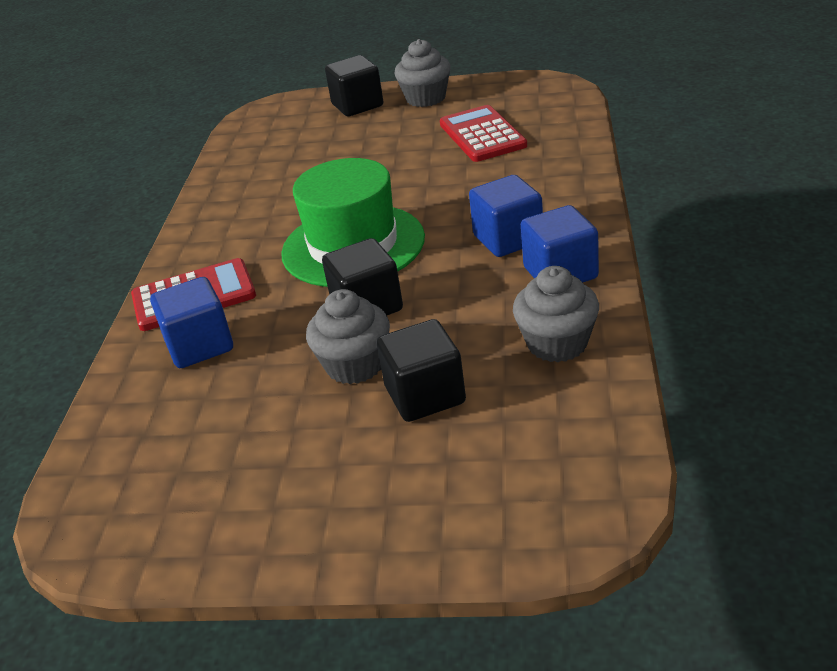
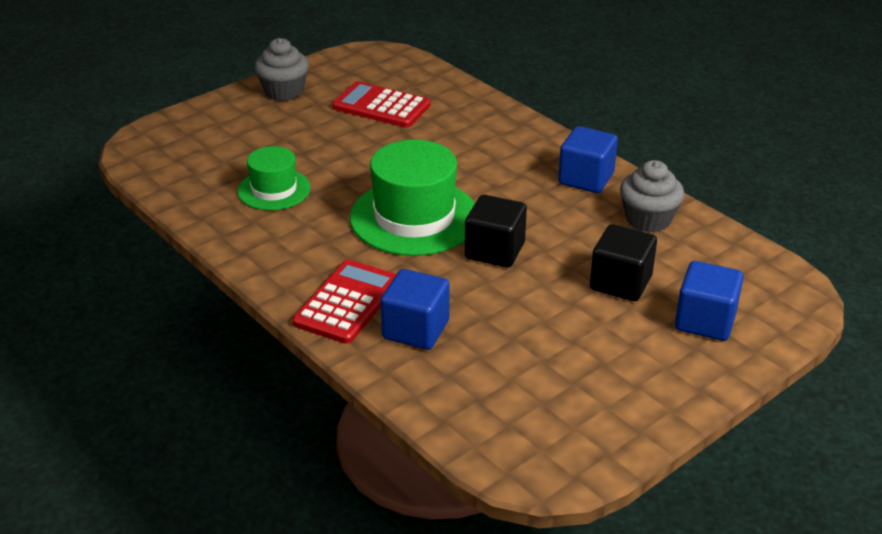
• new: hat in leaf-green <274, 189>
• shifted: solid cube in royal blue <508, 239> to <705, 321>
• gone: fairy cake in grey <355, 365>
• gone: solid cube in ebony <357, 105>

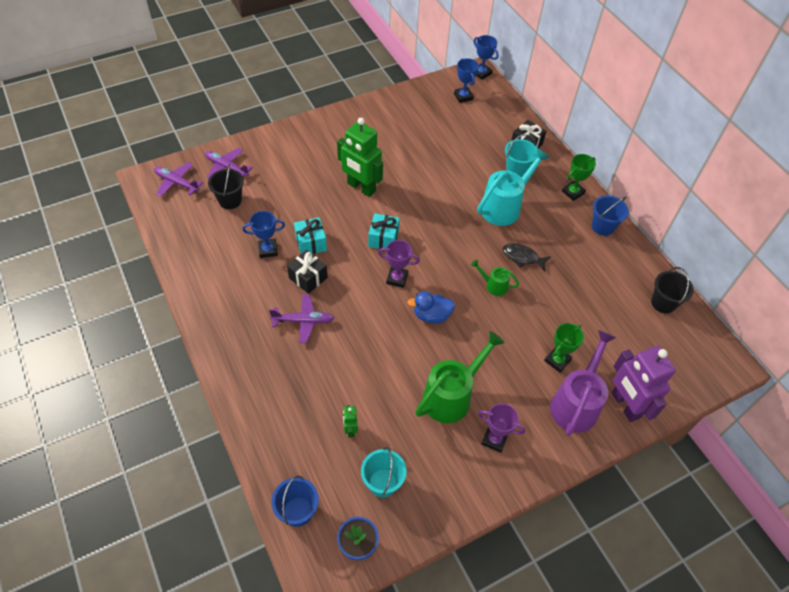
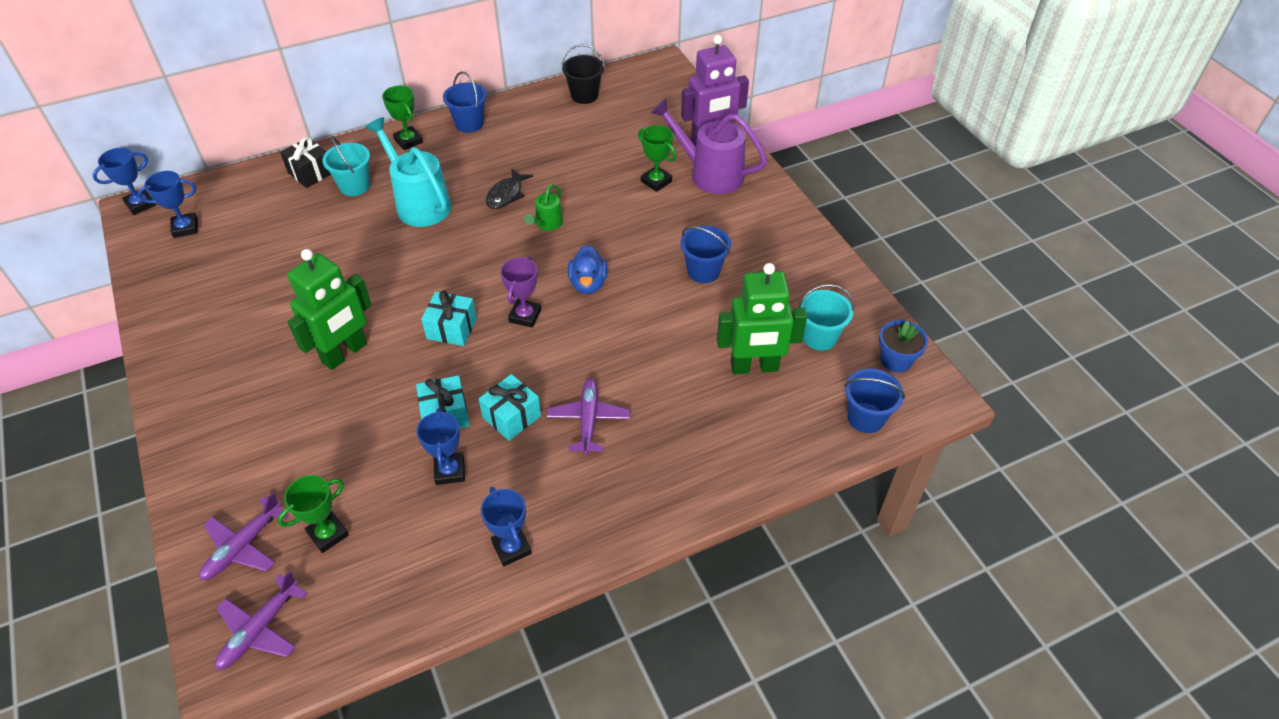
• swapped: pail in ebony <230, 200> to trophy in leaf-green <328, 534>
• repainted: wrapped gift in ebony <308, 278> to wrapped gift in turquoise <511, 416>
• new: trophy in royal blue <512, 548>
• swapped: watering can in leaf-green <452, 395> to pail in royal blue <703, 271>
• scaled: robot in leaf-green <350, 430> = <754, 367> x2.26
• gone: trophy in violet <494, 439>

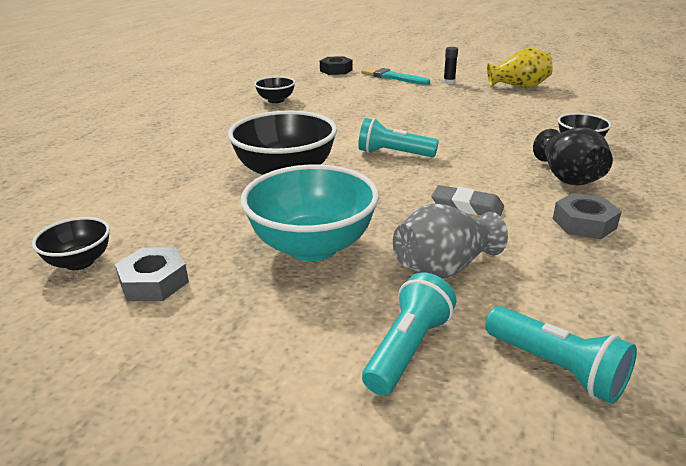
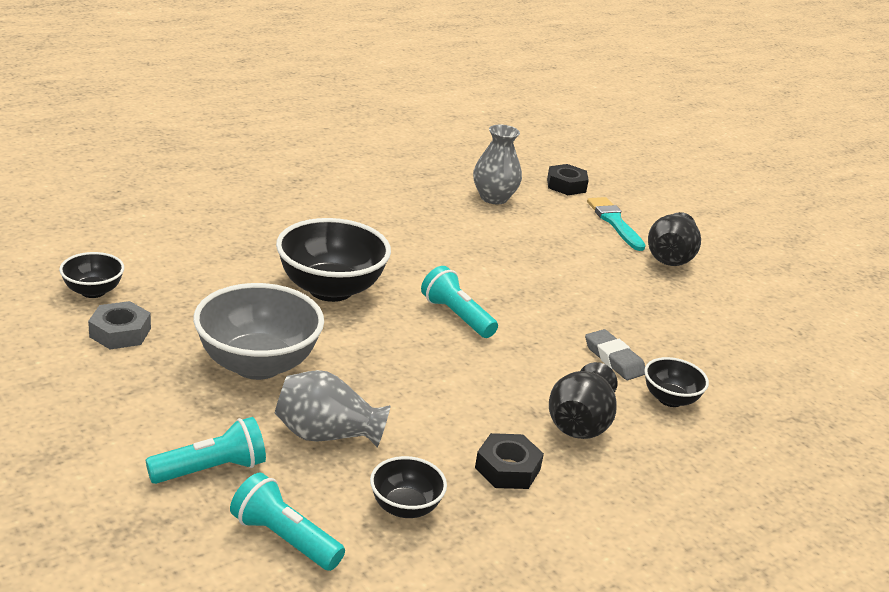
• repainted: deep dish in turquoise <312, 246> to deep dish in grey <257, 364>
• rotated: torch in turquoise <556, 368> = <284, 539> 135 degrees clockwise
• shifted: deep dish in ebony <276, 100> to <405, 507>
• new: tall vase in grey <494, 198>
• repainted: hexagon nut in grey <584, 223> to hexagon nut in ebony <507, 468>
• shifted: pencil eraser in grey <467, 206> to <614, 359>
• swapped: glue in ebony <449, 82> to tall vase in ebony <670, 258>
• gone: tall vase in bright yellow <518, 87>

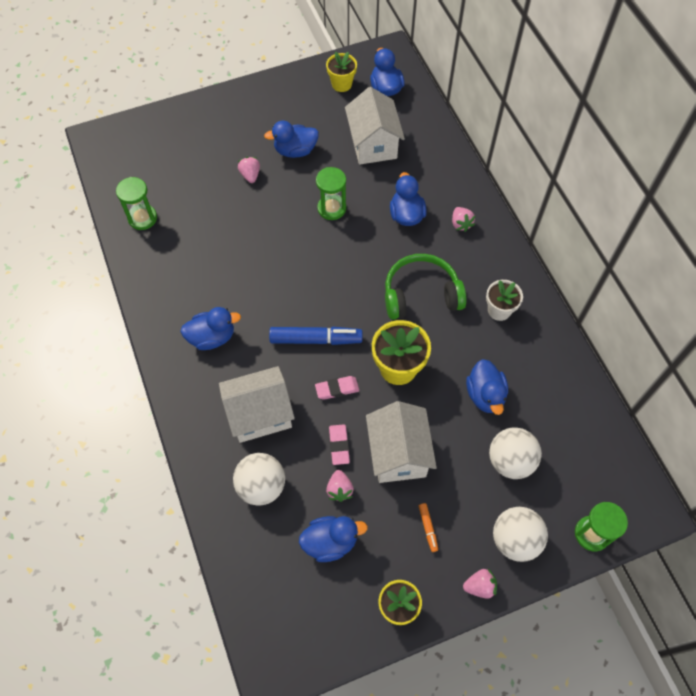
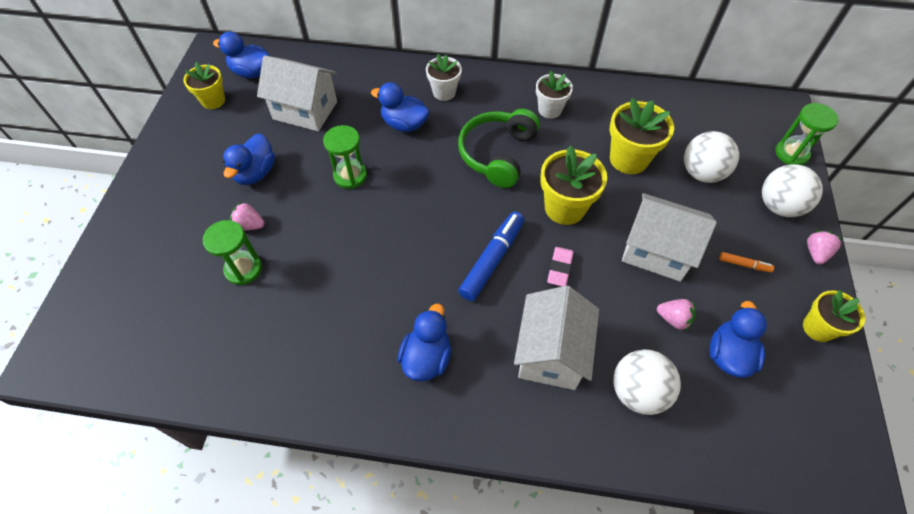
• shifted: hourglass in leaf-green <142, 218> to <243, 269>
• swapped: berry in rosy <461, 224> to flower pot in snow-white <444, 92>
• swapped: rubber duck in royal blue <485, 395> to flower pot in bright yellow <628, 159>
• gone: pencil eraser in rosy <339, 445>

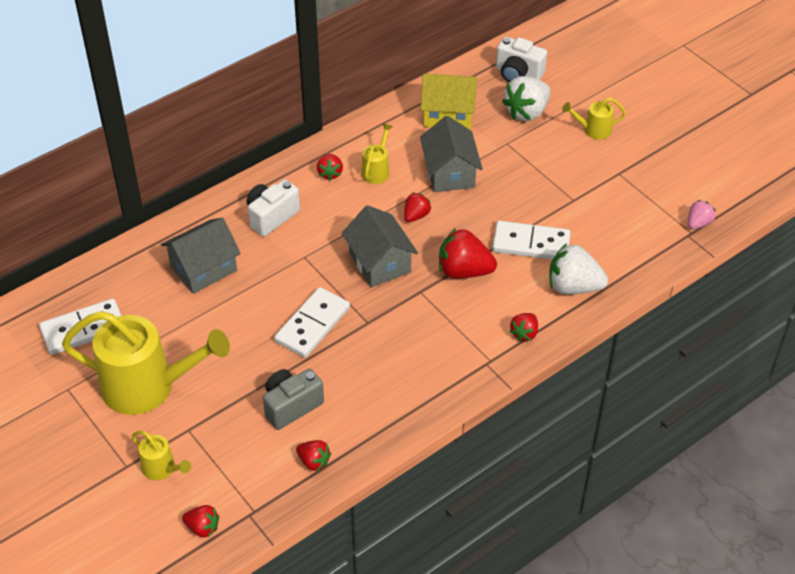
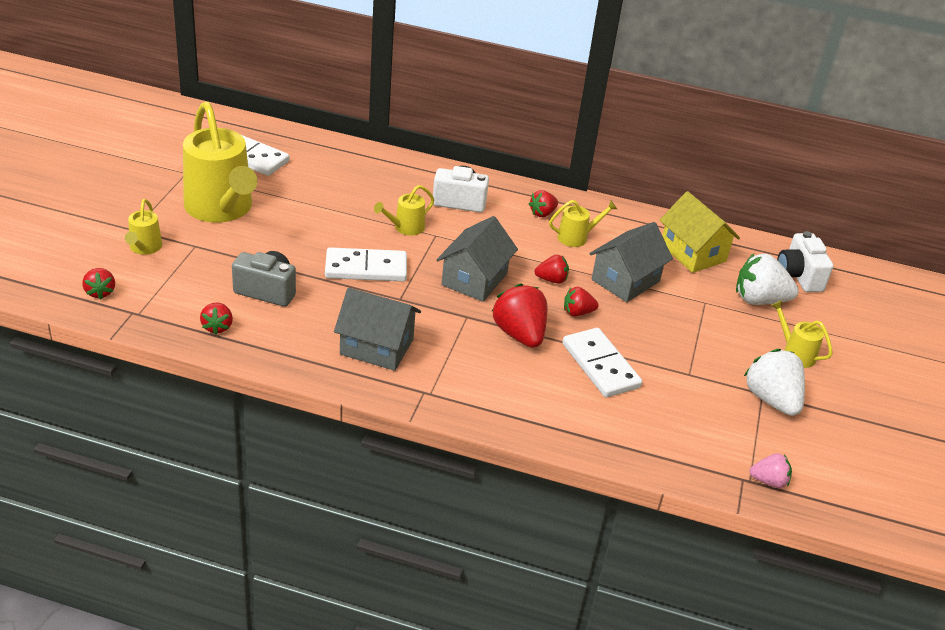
• shifted: toy house in grey <203, 268> to <376, 347>
• new: watering can in bright yellow <405, 228>
• shifted: berry in crimson <524, 333> to <577, 312>
• shifted: berry in snow-white <573, 286> to <771, 400>

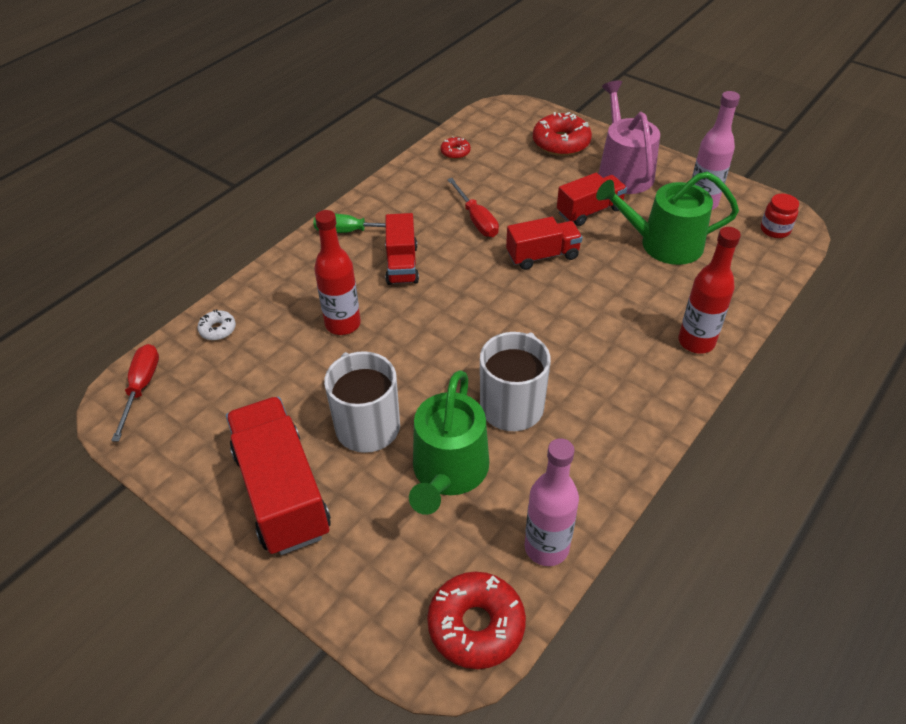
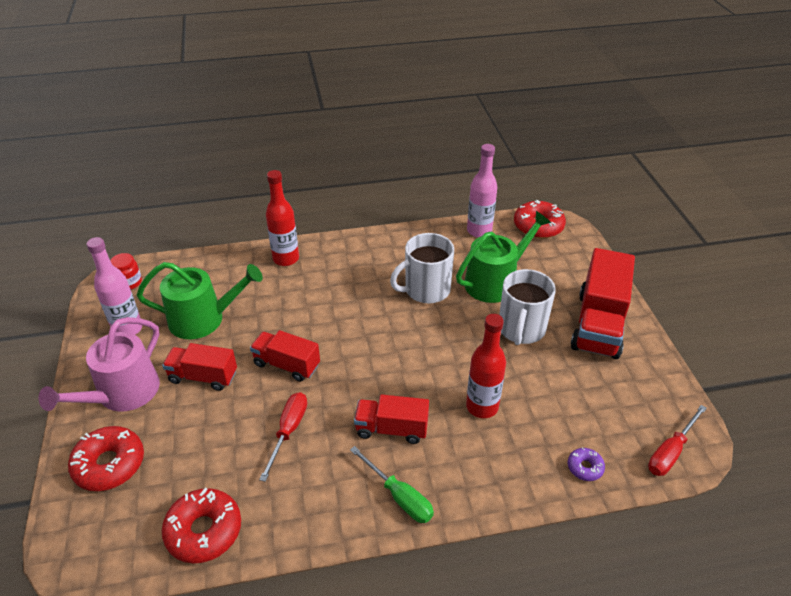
• rotated: watering can in leaf-green <663, 244> = <203, 319> 45 degrees counterclockwise
• scaled: glazed donut in crimson <455, 152> = <204, 531> x1.96
• rotated: truck in crimson <402, 264> = <391, 429> 120 degrees counterclockwise
• repainted: glazed donut in snow-white <218, 329> to glazed donut in violet <585, 467>

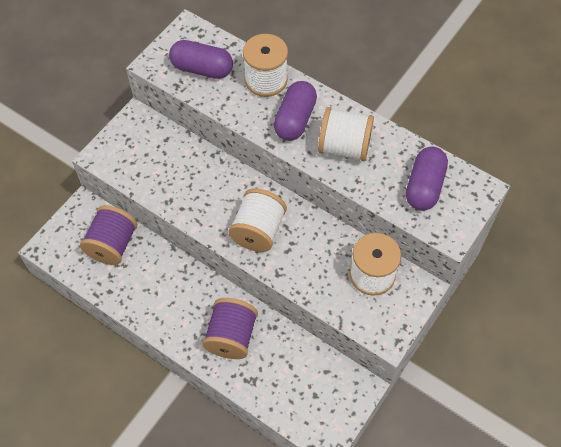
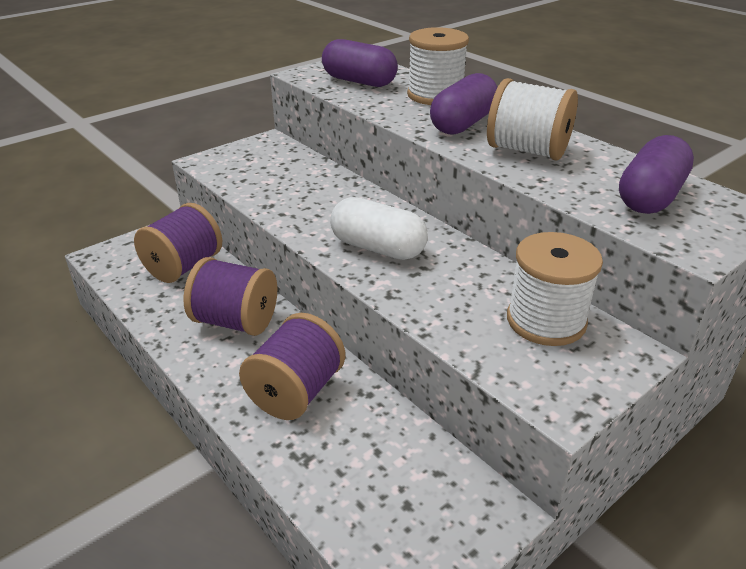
• new: bobbin in violet <236, 321>
• swapped: bobbin in snow-white <258, 231> to capsule in snow-white <378, 248>

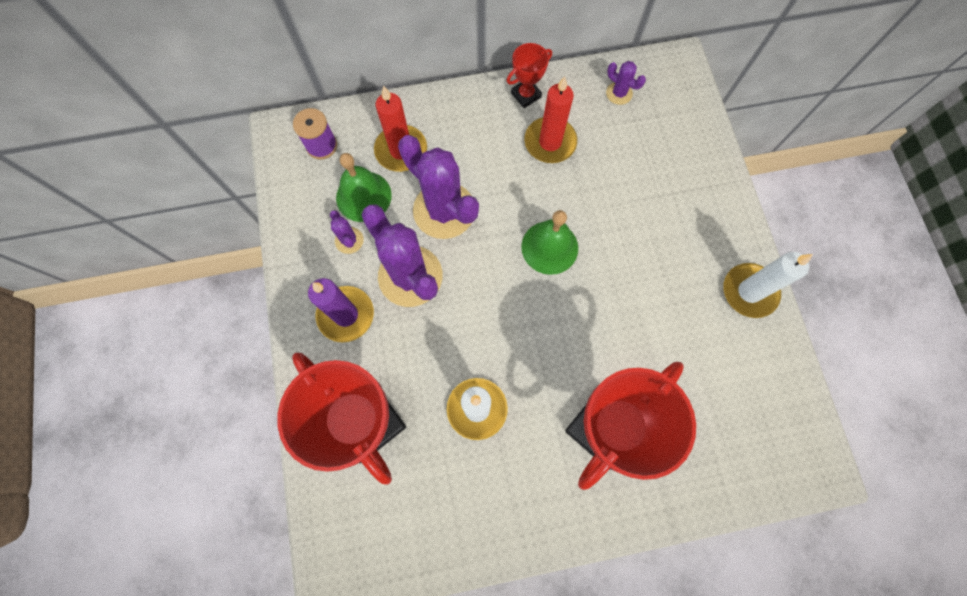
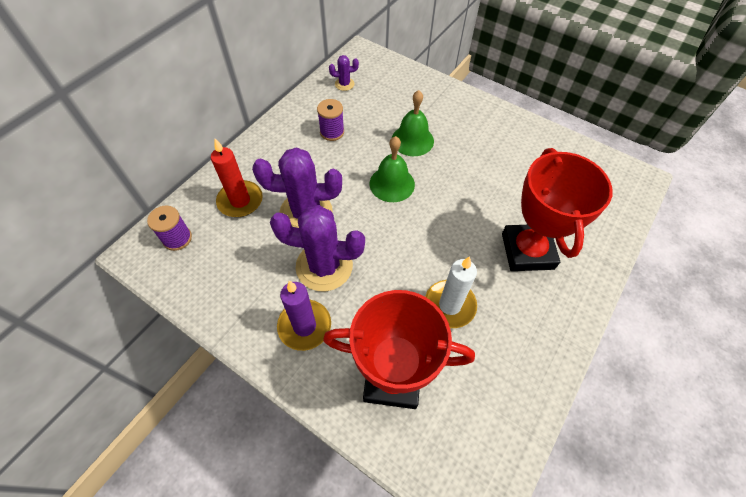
• swapped: candle in crimson <550, 142> to bobbin in violet <332, 132>
• shifted: school bell in leaf-green <363, 196> to <412, 140>
• gone: cactus in violet <349, 240>
• gone: trophy in crimson <526, 95>
• gone: candle in snow-white <749, 291>

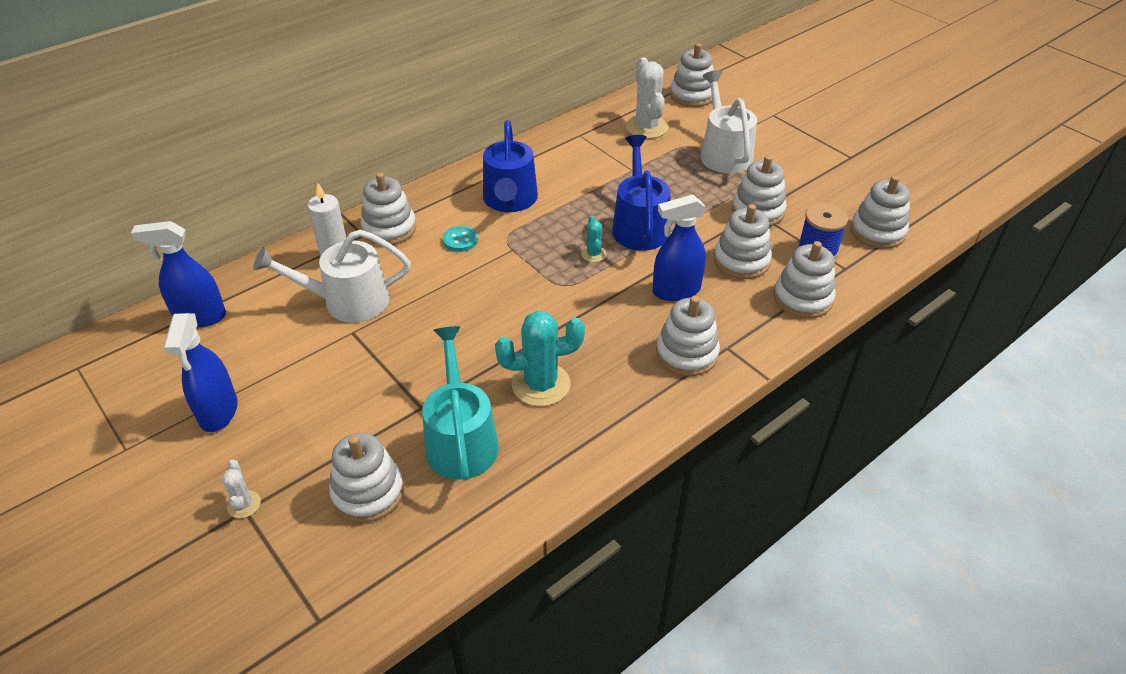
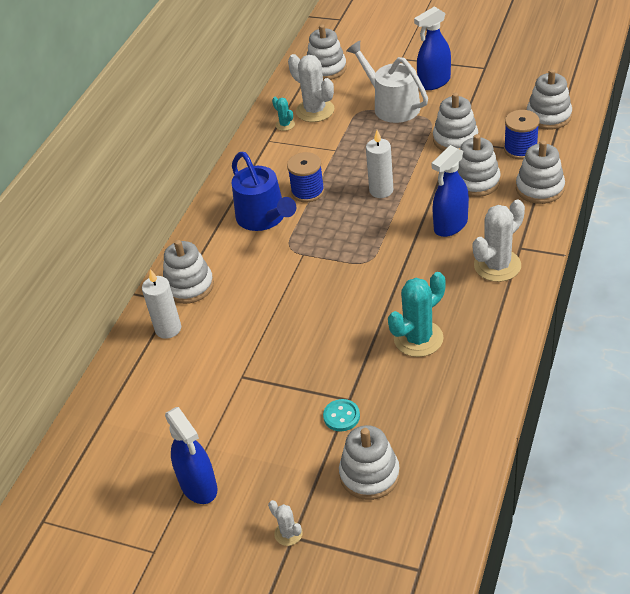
• shifted: cactus in turquoise <593, 254> to <285, 125>
• new: bobbin in royal blue <307, 191>
• shifted: sewing button in turquoise <460, 240> to <341, 416>
• swapped: watering can in royal blue <639, 226> to candle in snow-white <381, 190>
• shifted: sprayer in royal blue <200, 317> to <434, 82>
• swapped: stacking toy in snow-white <686, 353> to cactus in snow-white <497, 265>
• gone: watering can in snow-white <347, 301>
• gone: watering can in turquoise <461, 440>

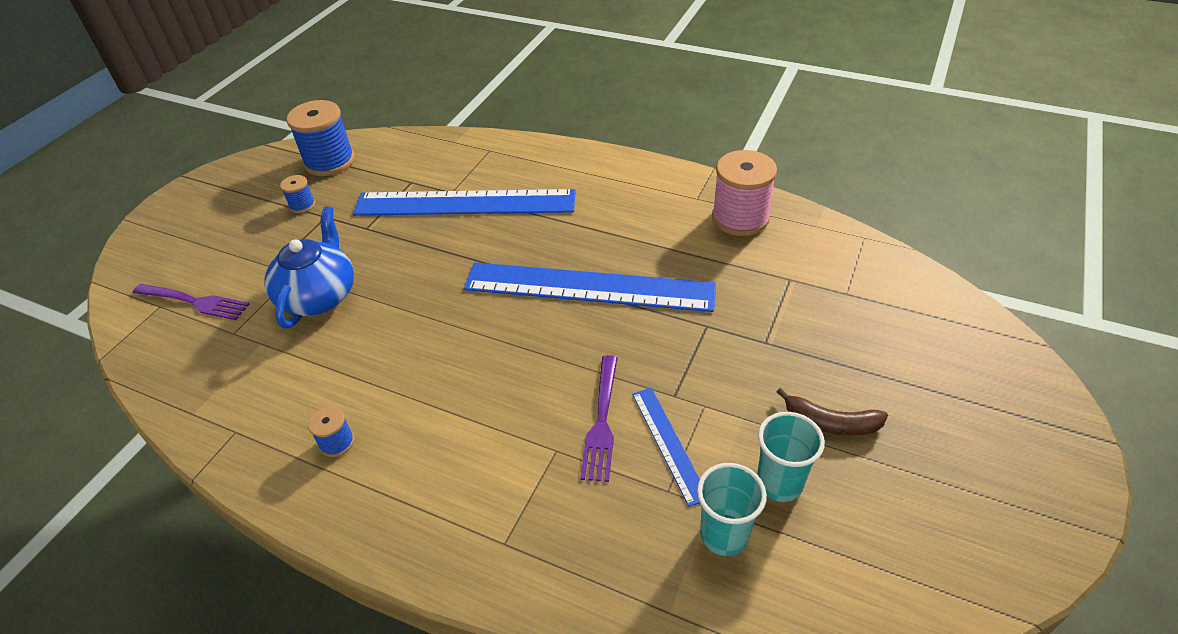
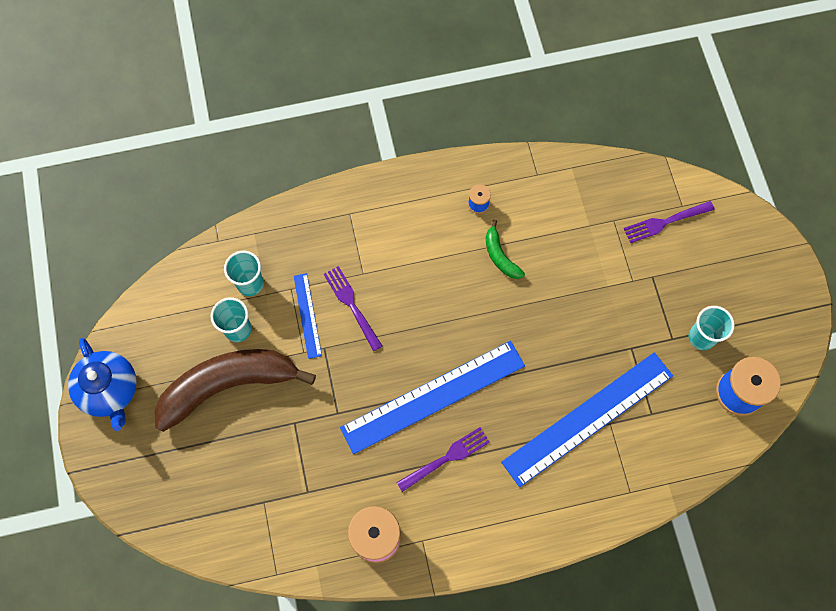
• shifted: tea pot in royal blue <319, 296> to <110, 390>
• scaled: toy banana in russet <831, 423> = <228, 385> x2.31
• rotated: straightedge in royal blue <668, 444> = <307, 315> 45 degrees clockwise
• new: fork in violet <446, 458>
• new: toy banana in leaf-green <500, 256>
• swapped: bobbin in royal blue <302, 205> to tumbler in turquoise <701, 337>

